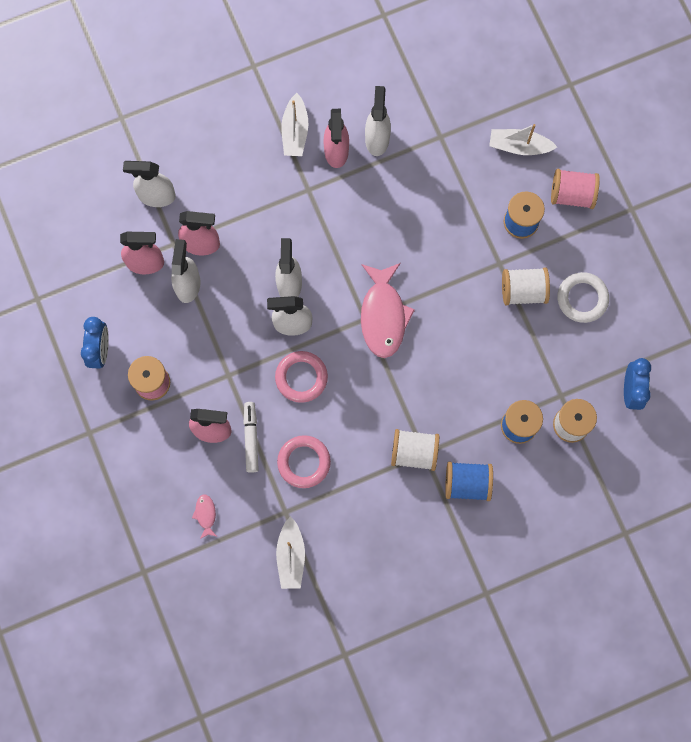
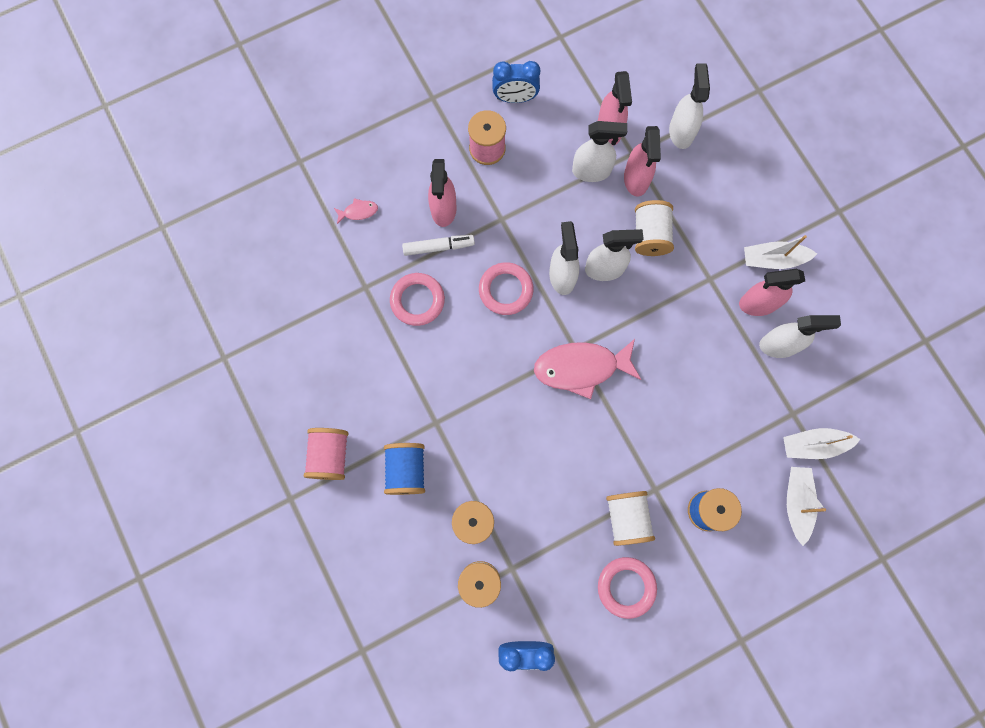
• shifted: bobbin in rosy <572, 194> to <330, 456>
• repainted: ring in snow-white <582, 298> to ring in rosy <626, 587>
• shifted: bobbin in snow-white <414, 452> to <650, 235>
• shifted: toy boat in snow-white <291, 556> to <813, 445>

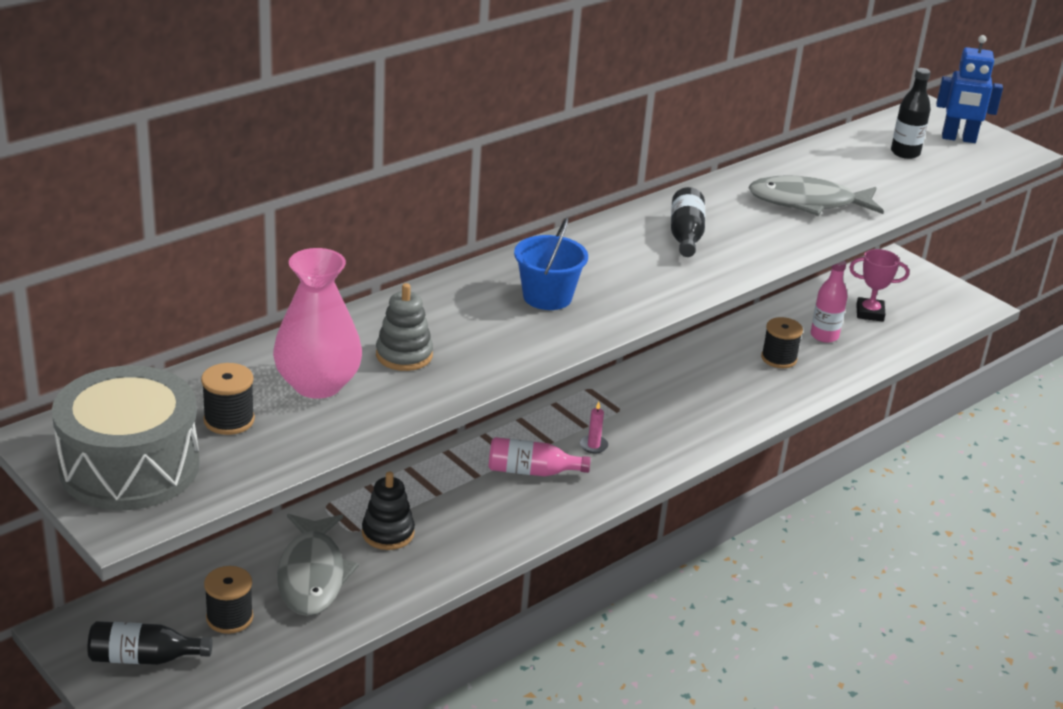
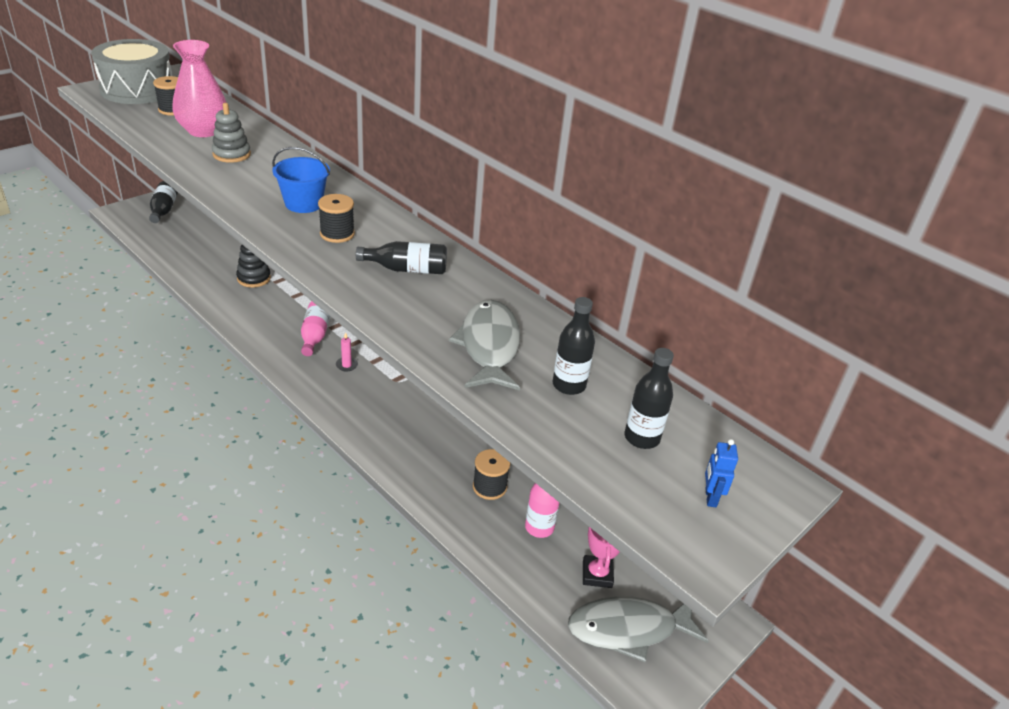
• shifted: bobbin in ebony <229, 618> to <337, 234>
• new: bottle in ebony <569, 385>
• shifted: fish figure in grey <312, 575> to <628, 629>
• scaled: robot in royal blue <958, 139> = <710, 497> x0.55

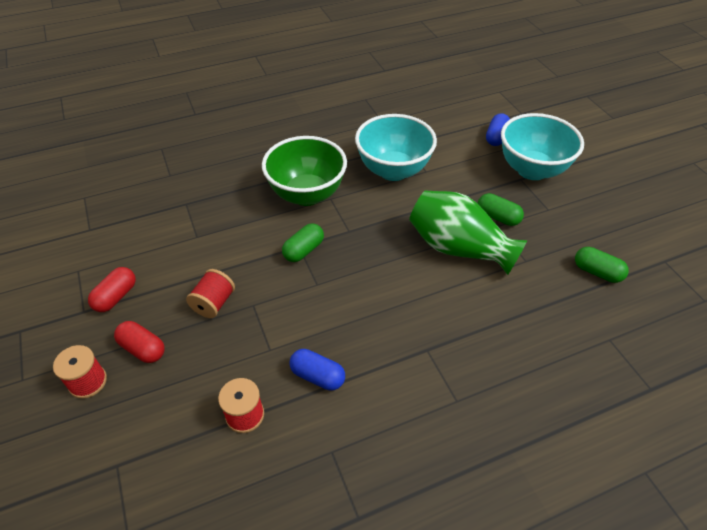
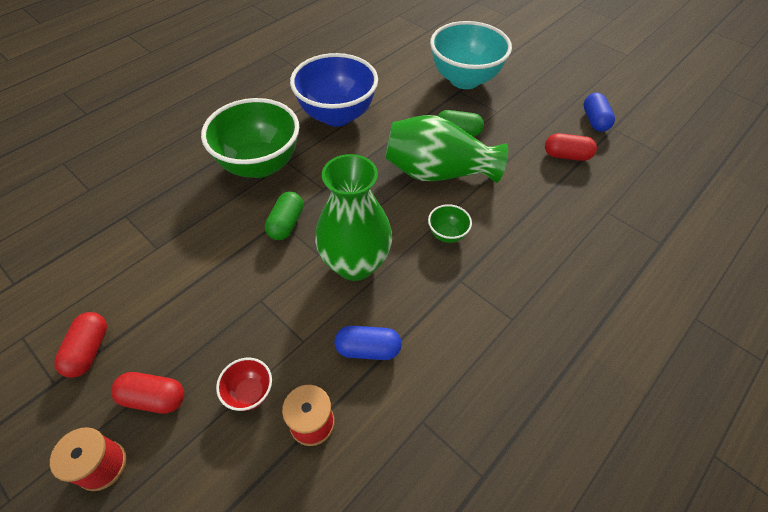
• new: deep dish in crimson <250, 393>
• repainted: deep dish in turquoise <393, 170> to deep dish in royal blue <337, 115>
• new: tall vase in leaf-green <355, 264>
• new: deep dish in leaf-green <447, 234>
• repainted: capsule in leaf-green <597, 272> to capsule in crimson <566, 155>
• shifted: capsule in royal blue <496, 137> to <594, 121>
• gone: bobbin in crimson <214, 303>

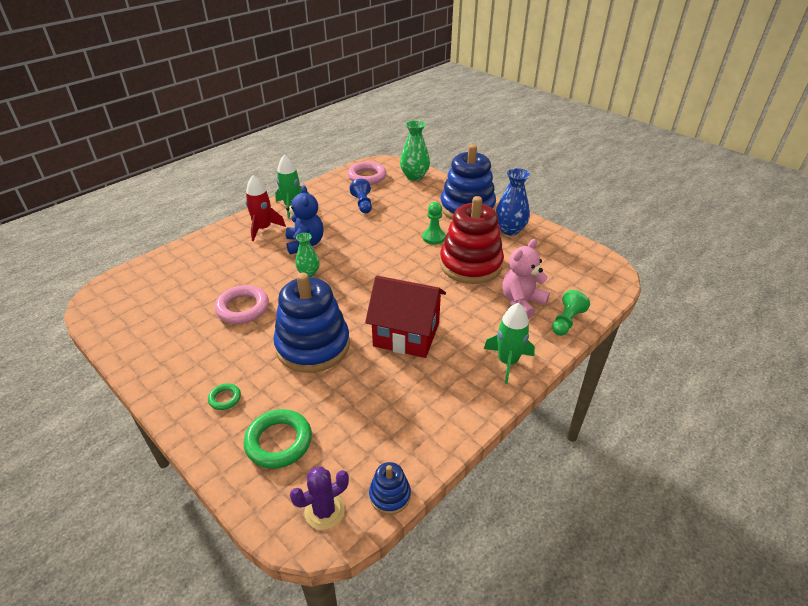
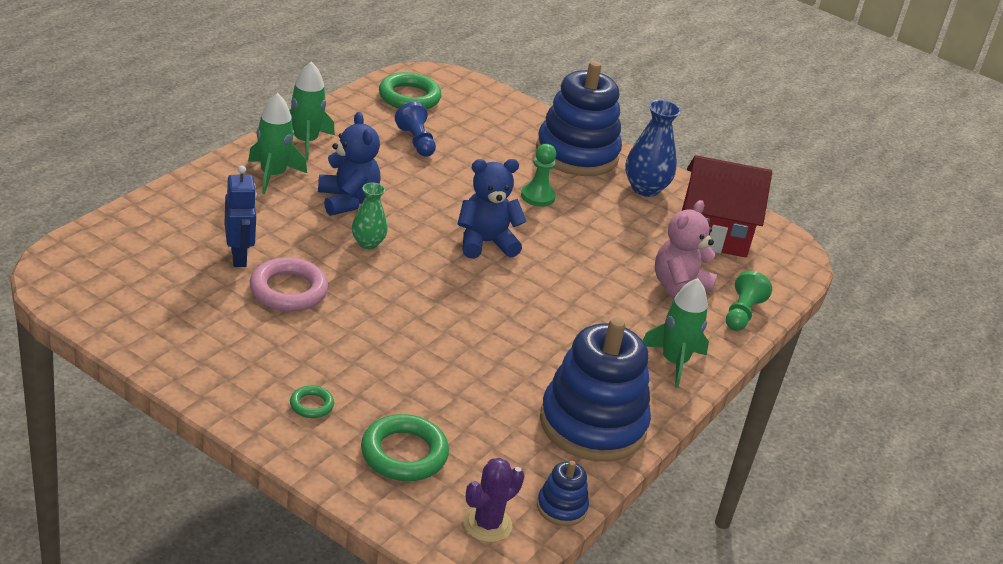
• new: robot in royal blue <239, 257>
• repainted: toy rocket in crimson <263, 228> to toy rocket in leaf-green <273, 175>
• repainted: ring in rosy <367, 176> to ring in leaf-green <409, 97>
• new: stuffed bear in royal blue <485, 243>
• shifted: stacking toy in royal blue <313, 346> to <592, 424>
• shifted: toy house in crimson <406, 334> to <713, 234>
• gone: tall vase in leaf-green <414, 176>
• gone: stacking toy in crimson <470, 264>

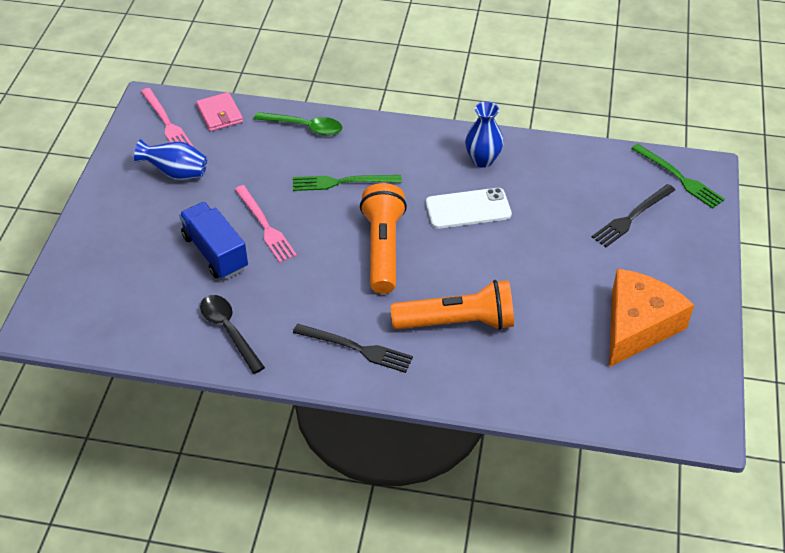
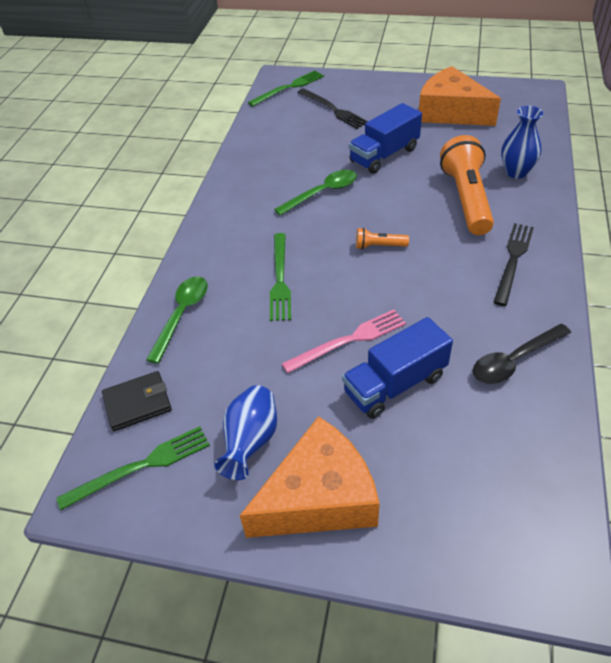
• repainted: fork in rosy <166, 122> to fork in leaf-green <141, 466>
• repainted: billfold in rosy <219, 114> to billfold in ebony <137, 403>
• new: piece of cheese in orange-coloured <319, 497>
• swapped: smartphone in snow-white <468, 209> to spoon in leaf-green <323, 193>
• new: truck in royal blue <384, 155>
• scaled: torch in orange-coloured <383, 249> = <379, 246> x0.45
• shifted: tall vase in royal blue <482, 160> to <516, 172>

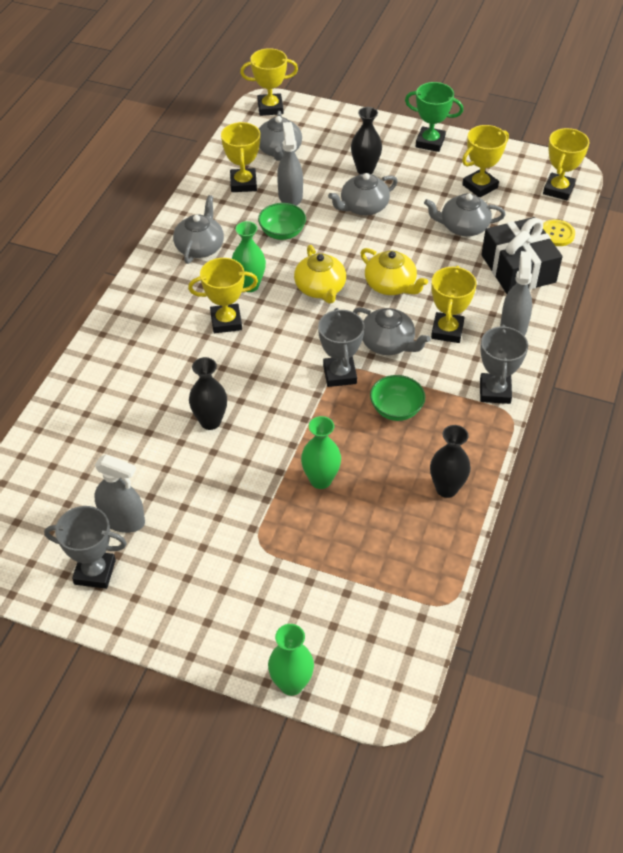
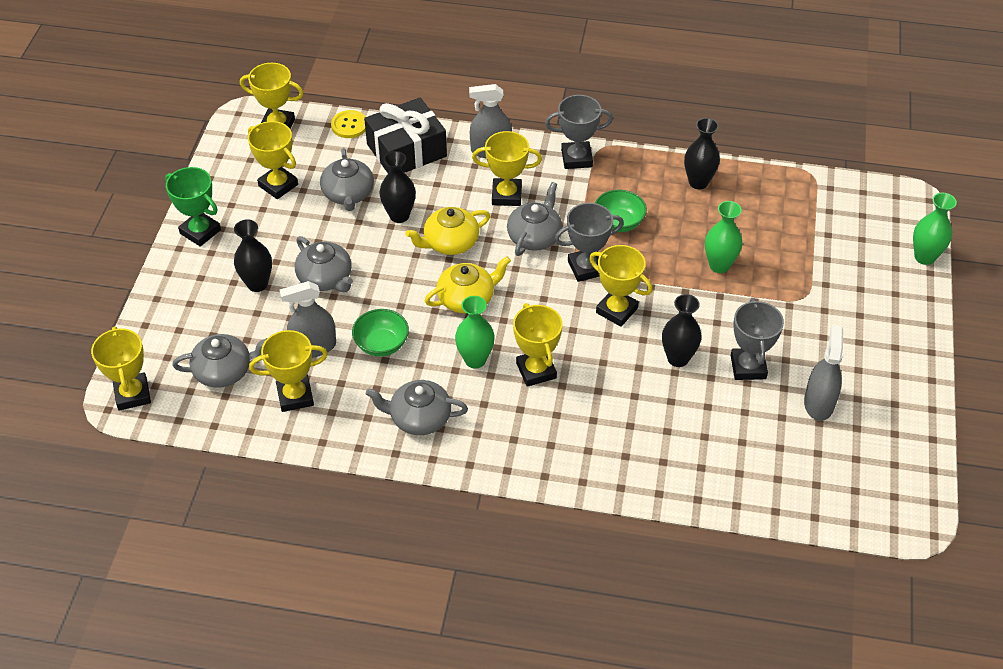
• rotated: trophy in leaf-green <430, 142> = <200, 232> 60 degrees counterclockwise
• new: tall vase in ebony <399, 215>
• rotated: tea pot in bright yellow <391, 285> = <450, 242> 150 degrees counterclockwise
• new: trophy in bright yellow <616, 310>
• shifted: trophy in grey <95, 572> to <748, 367>

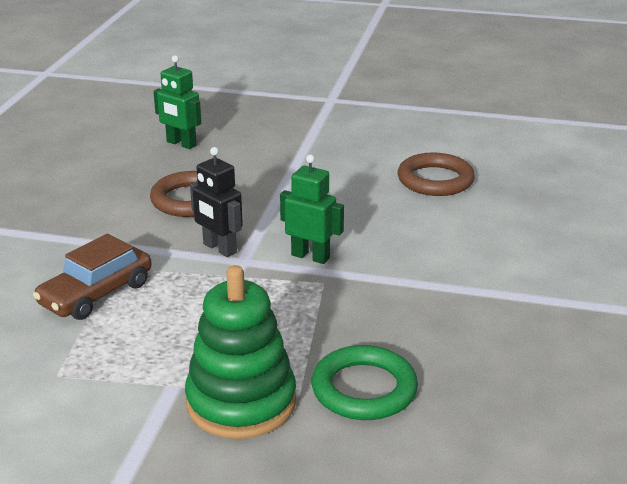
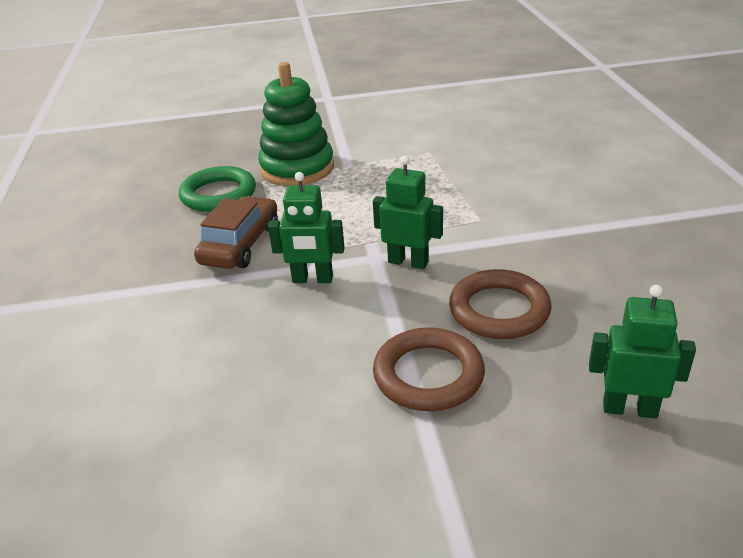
• shifted: automobile in russet <96, 294> to <241, 245>
• repainted: robot in ebony <219, 248> to robot in leaf-green <408, 262>
• shifted: ring in russet <435, 180> to <428, 375>

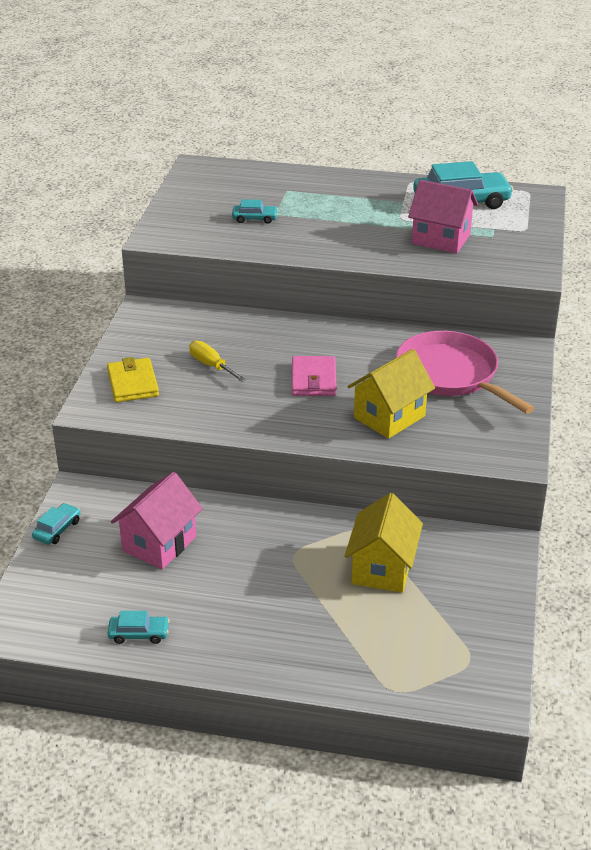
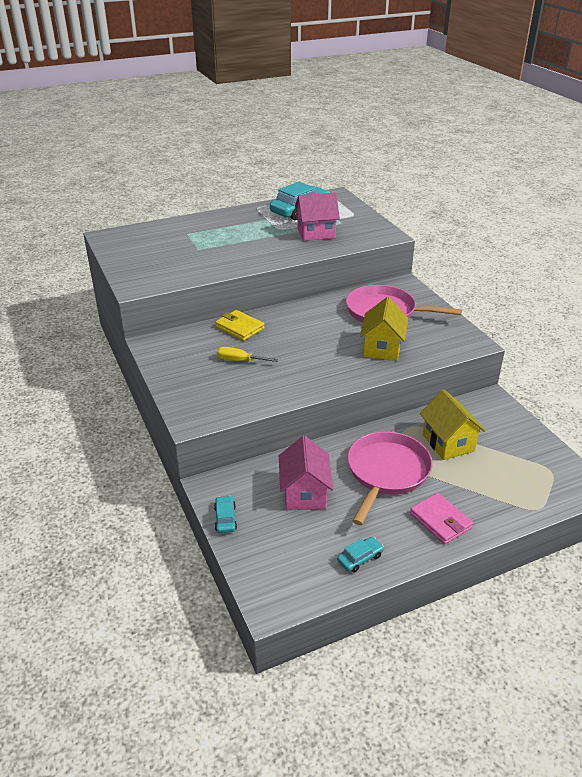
• shifted: billfold in bright yellow <133, 383> to <239, 328>
• new: pan in rosy <386, 472>
• shifted: billfold in rosy <313, 380> to <440, 521>
• gone: automobile in turquoise <255, 218>

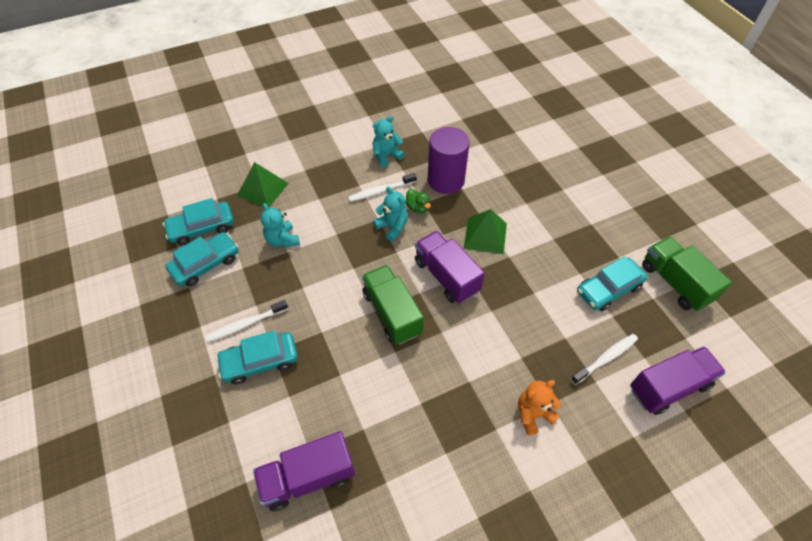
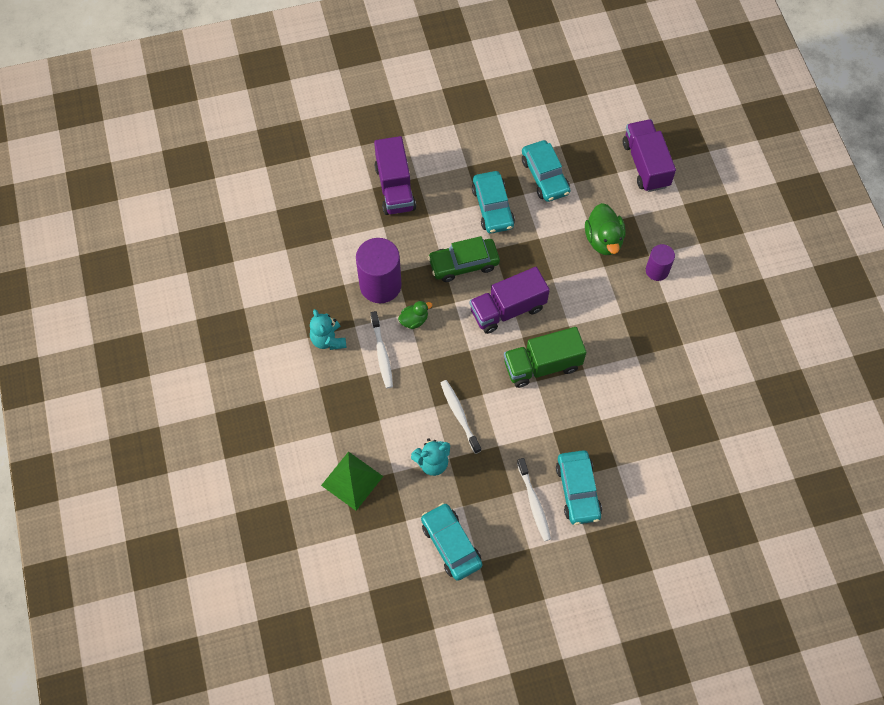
• shifted: truck in violet <308, 477> to <395, 188>
• swapped: solid pyramid in leaf-green <485, 235> to automobile in leaf-green <463, 263>
• shifted: toothbrush in snow-white <605, 358> to <459, 415>
• shifted: automobile in turquoise <202, 228> to <492, 207>
• new: rubber duck in leaf-green <603, 240>
• swapped: stuffed bear in orange-coloured <533, 414> to solid cylinder in violet <657, 270>
• gone: stuffed bear in turquoise <392, 227>
• gone: truck in leaf-green <675, 283>

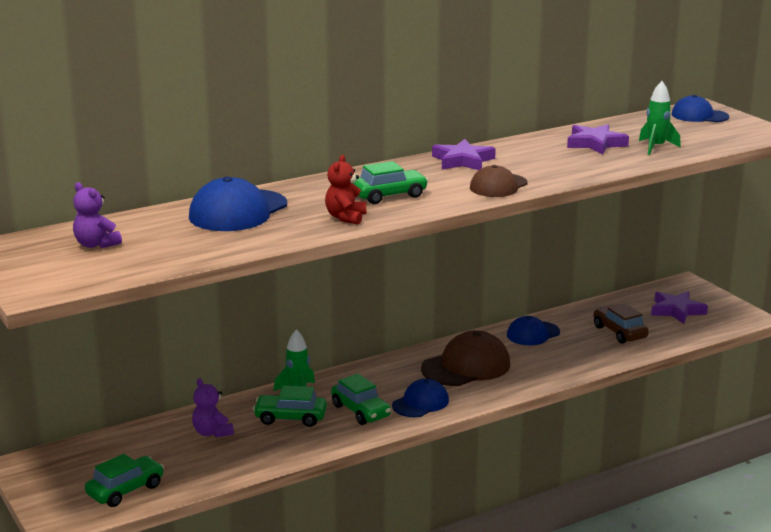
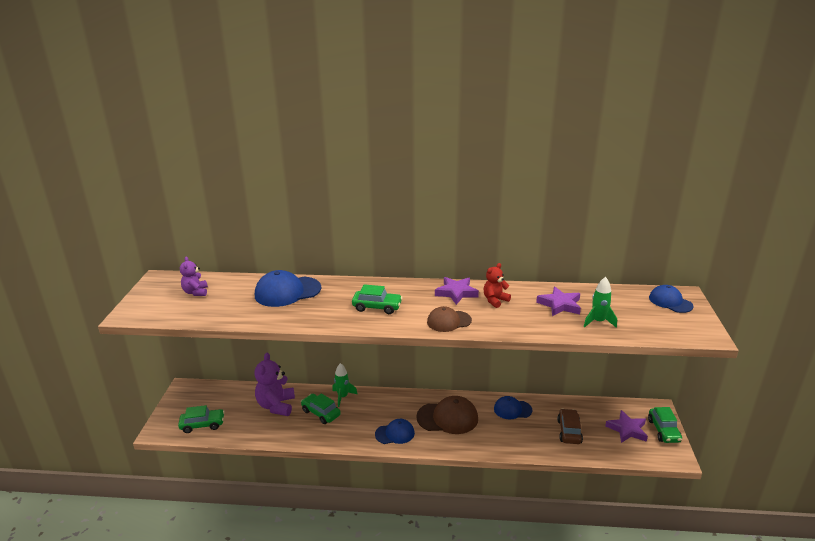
• scaled: stuffed bear in violet <212, 432> = <276, 406> x1.70
• shifted: stuffed bear in crimson <346, 218> to <495, 300>
• shifted: automobile in leaf-green <361, 411> to <663, 430>

